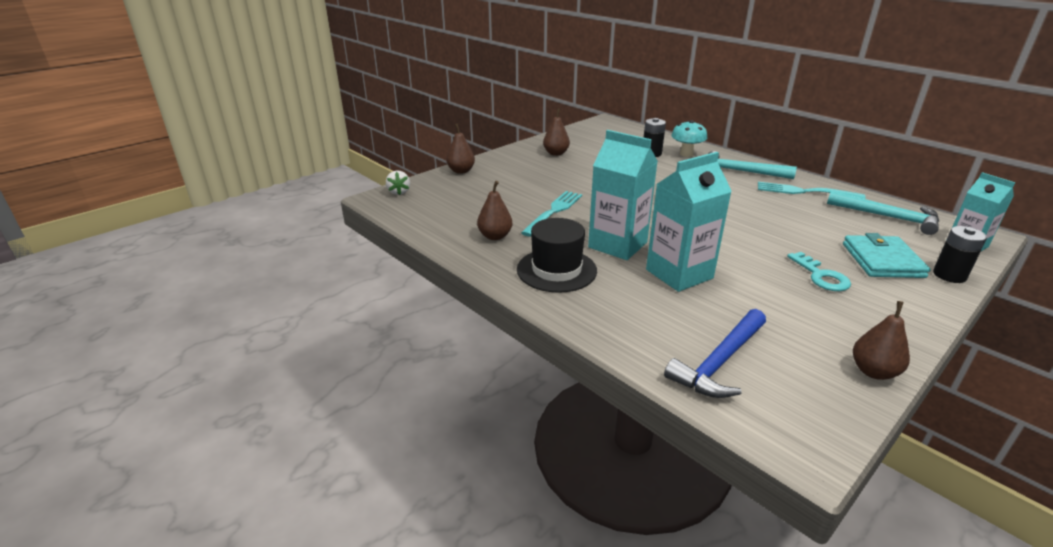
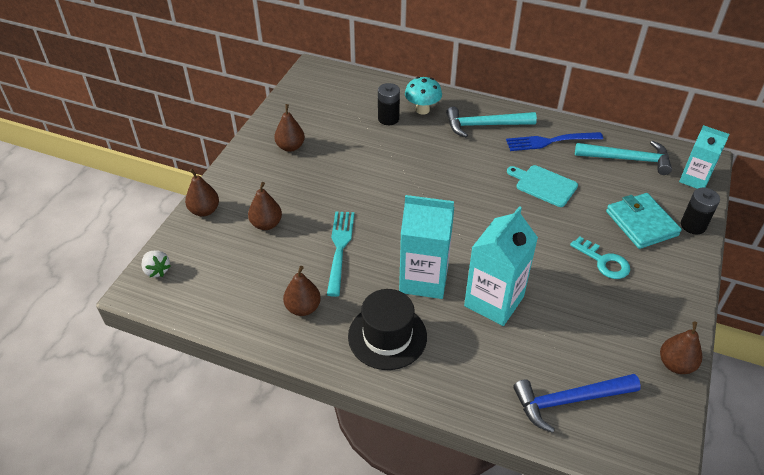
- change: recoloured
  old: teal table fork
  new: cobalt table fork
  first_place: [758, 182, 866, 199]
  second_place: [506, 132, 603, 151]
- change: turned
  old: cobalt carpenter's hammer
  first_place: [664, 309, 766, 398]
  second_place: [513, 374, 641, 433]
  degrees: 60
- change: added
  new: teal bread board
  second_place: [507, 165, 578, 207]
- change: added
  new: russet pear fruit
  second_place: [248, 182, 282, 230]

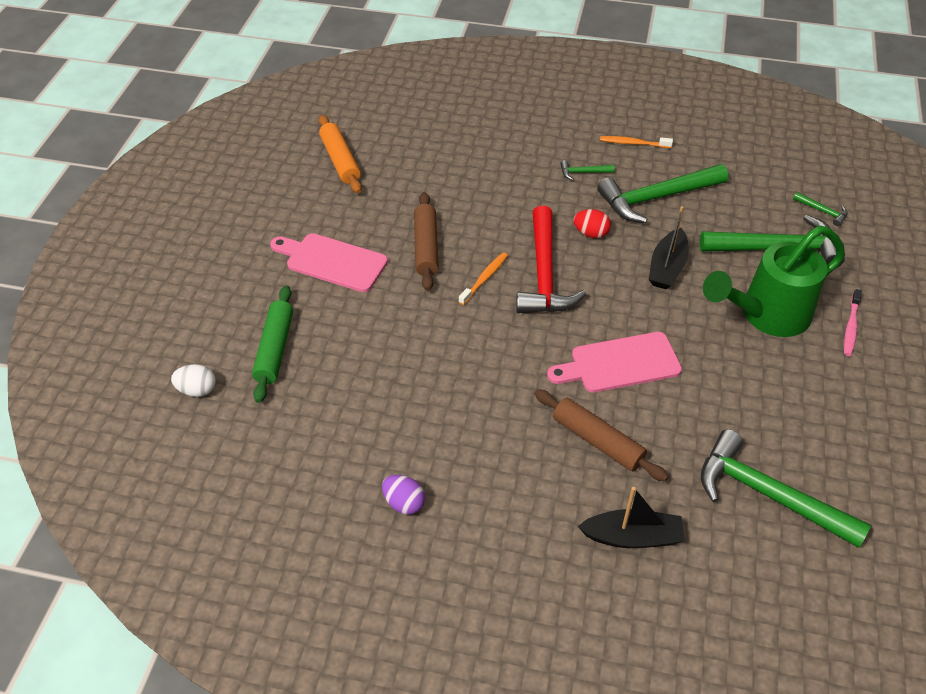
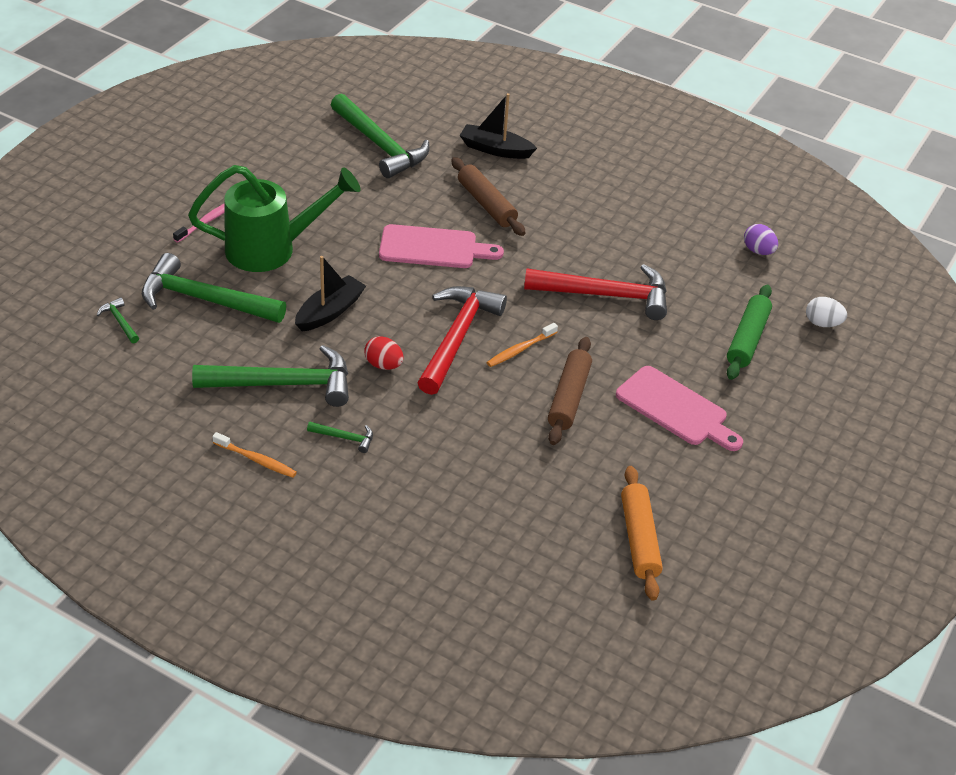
- change: moved
  old: purple egg
  first_place: [382, 475, 425, 515]
  second_place: [744, 224, 778, 255]
- change: added
  new: scarlet carpenter's hammer
  second_place: [524, 264, 667, 320]

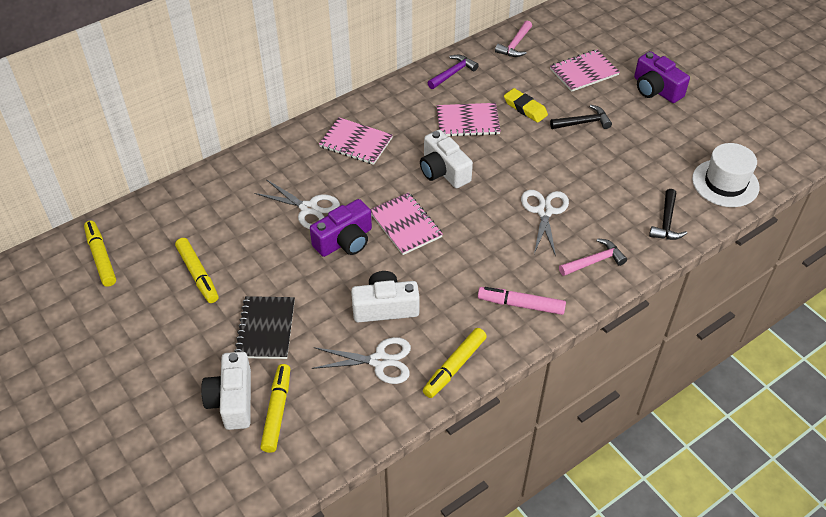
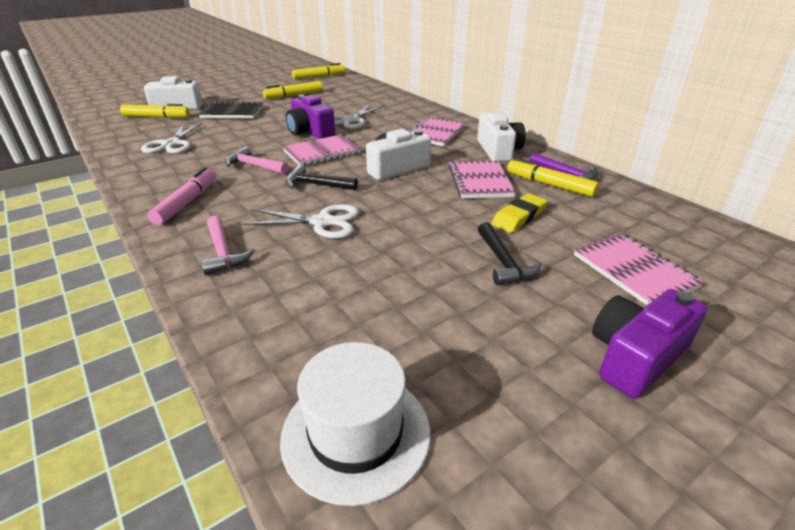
- change: moved
  old: rose-pink carpenter's hammer
  first_place: [495, 21, 532, 57]
  second_place: [225, 147, 288, 174]
- change: moved
  old: jet-black carpenter's hammer
  first_place: [649, 189, 687, 240]
  second_place: [285, 165, 358, 191]
- change: moved
  old: snow-white compact camera
  first_place: [351, 271, 420, 322]
  second_place: [477, 112, 526, 162]
- change: moved
  old: bright yellow marker pen
  first_place: [423, 328, 487, 398]
  second_place: [507, 158, 599, 197]

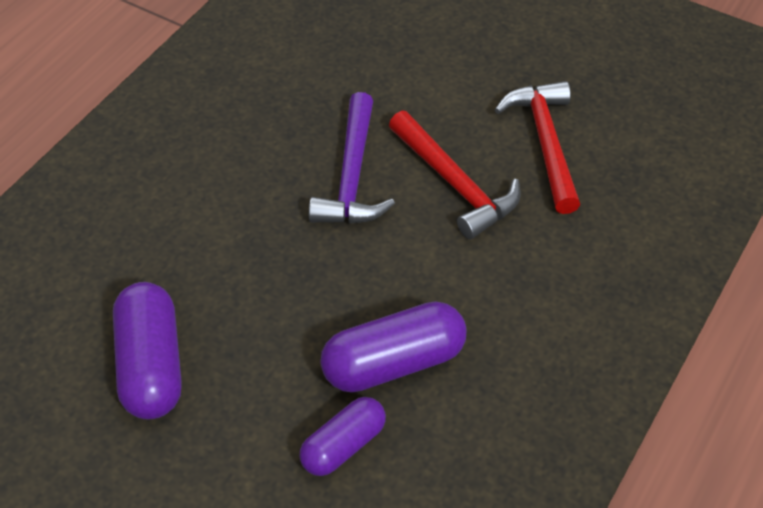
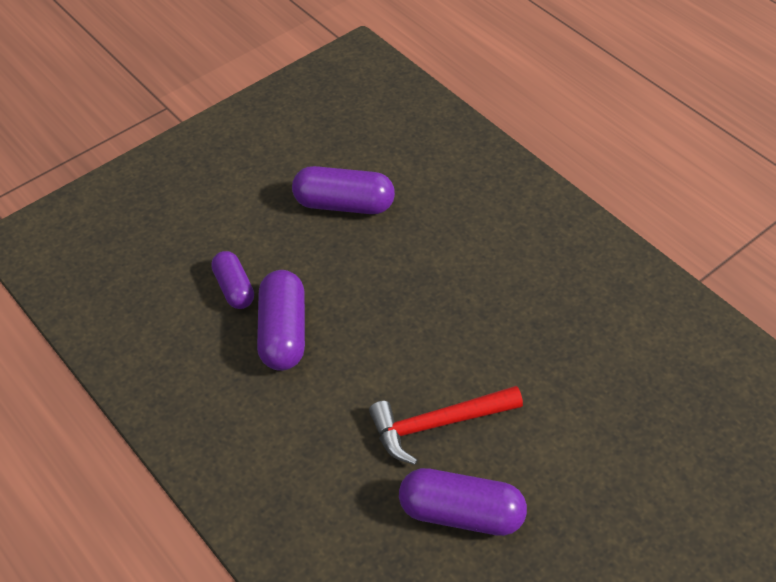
- change: replaced
  old: scarlet carpenter's hammer
  new: purple capsule
  first_place: [495, 81, 580, 214]
  second_place: [399, 468, 527, 536]
- change: removed
  old: purple carpenter's hammer
  first_place: [309, 92, 395, 224]

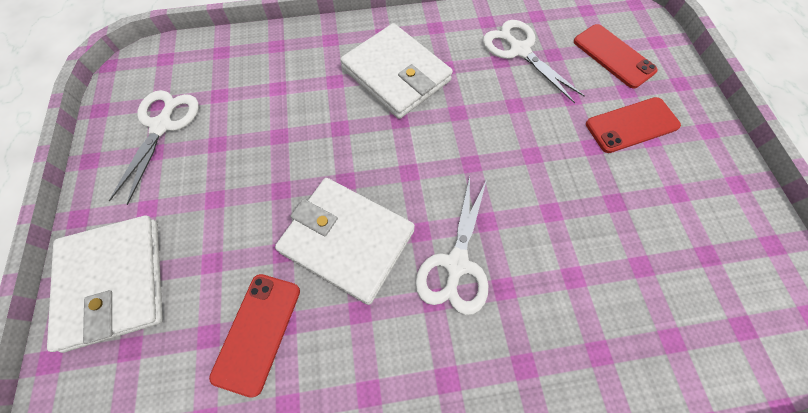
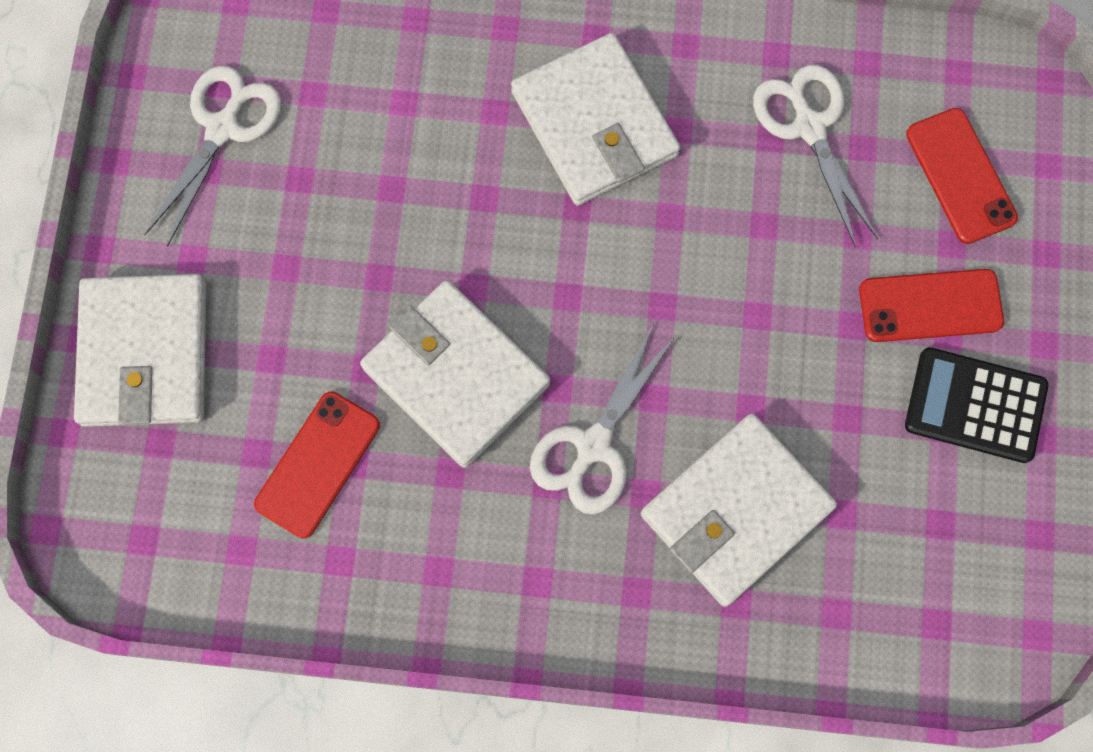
- change: added
  new: jet-black calculator
  second_place: [905, 347, 1048, 463]
- change: added
  new: snow-white billfold
  second_place: [641, 414, 837, 607]

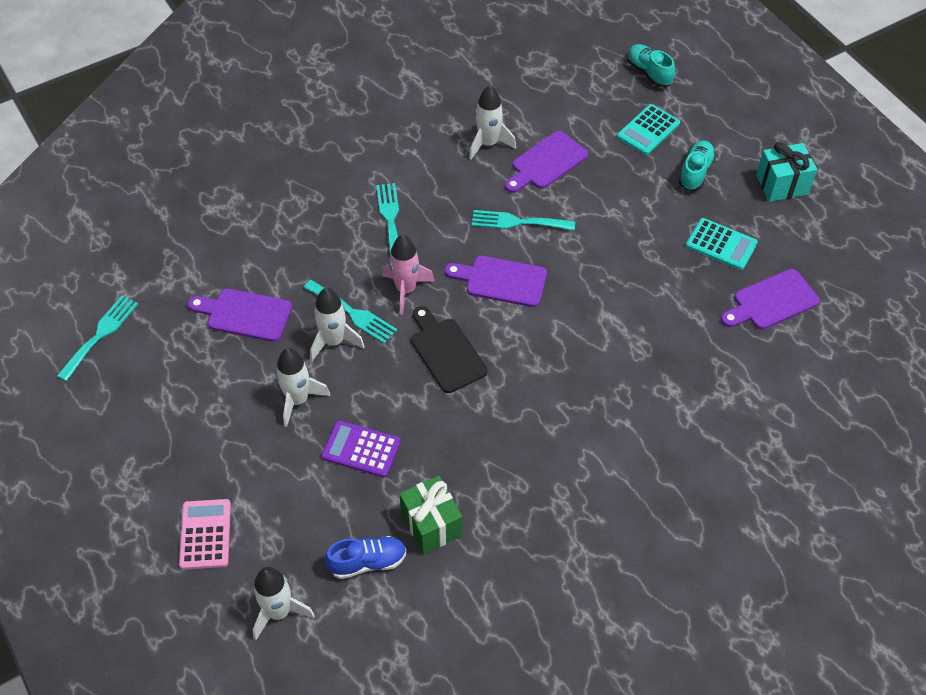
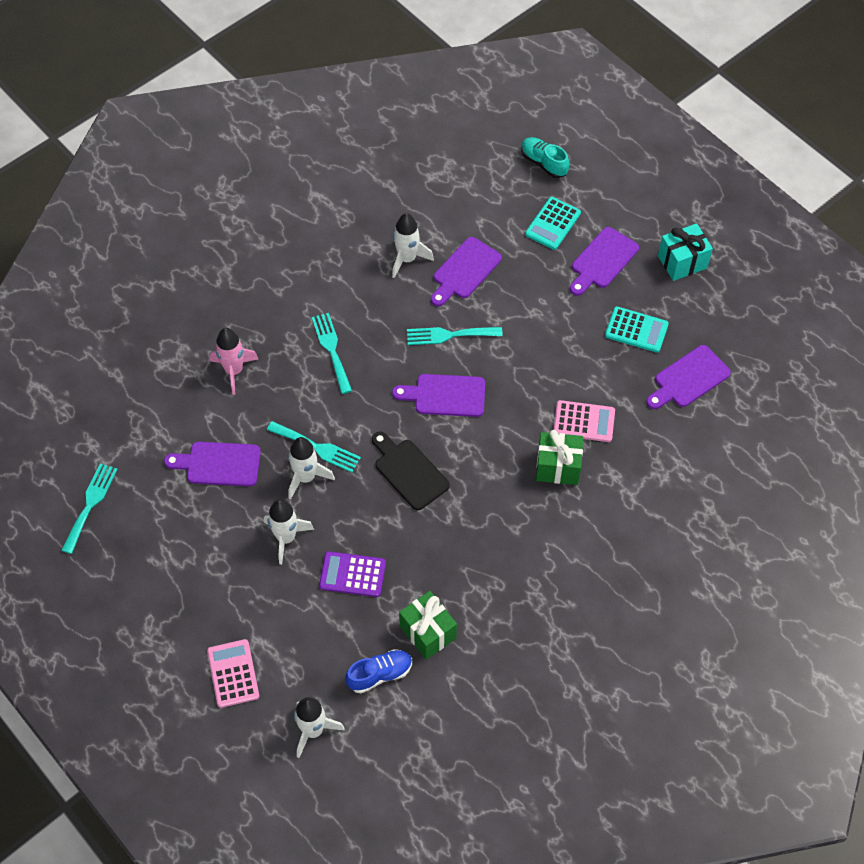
- change: replaced
  old: teal shoe
  new: purple bread board
  first_place: [679, 140, 716, 191]
  second_place: [570, 227, 639, 296]
- change: moved
  old: rose-pink toy rocket
  first_place: [382, 235, 435, 315]
  second_place: [210, 328, 258, 395]
- change: added
  new: rose-pink calculator
  second_place: [554, 400, 615, 442]
- change: added
  new: emerald gift
  second_place: [536, 430, 583, 485]

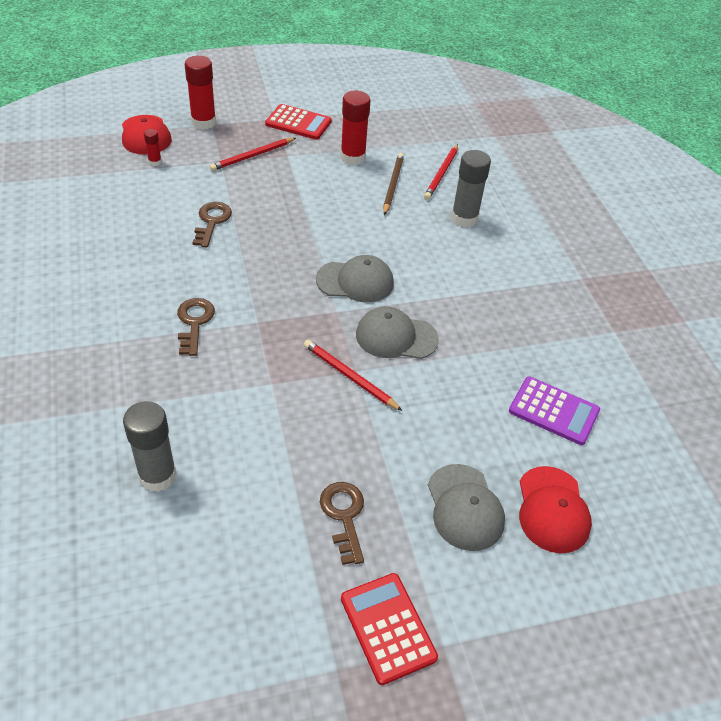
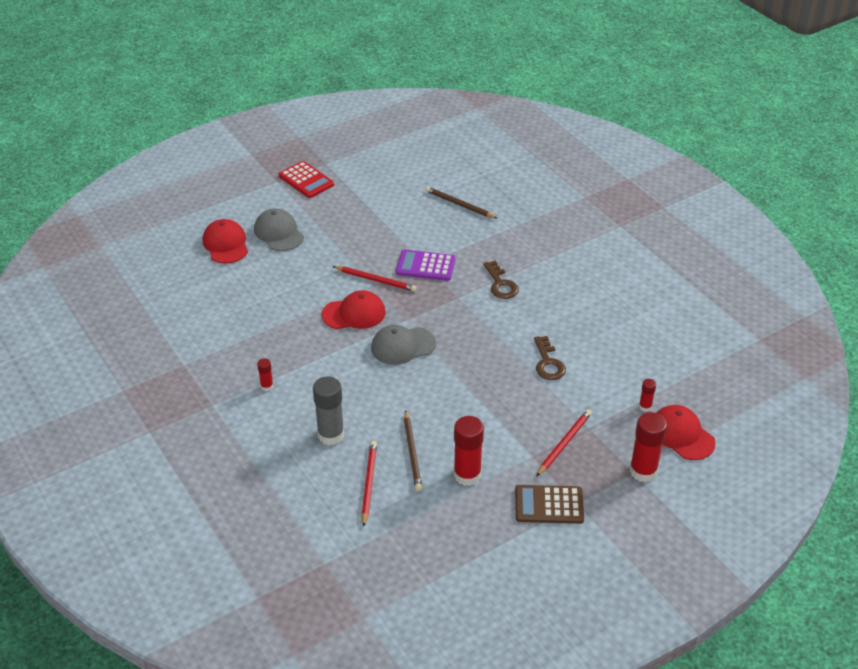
- change: recoloured
  old: scarlet calculator
  new: russet calculator
  first_place: [265, 104, 332, 140]
  second_place: [515, 485, 584, 524]
- change: recoloured
  old: ash-grey baseball cap
  new: scarlet baseball cap
  first_place: [356, 306, 439, 359]
  second_place: [322, 290, 386, 329]
- change: moved
  old: purple calculator
  first_place: [509, 376, 600, 445]
  second_place: [396, 249, 456, 281]
- change: replaced
  old: ash-grey stick of glue
  new: russet pencil
  first_place: [123, 401, 177, 492]
  second_place: [425, 187, 497, 218]
- change: removed
  old: russet latchkey
  first_place: [320, 482, 364, 565]
- change: added
  new: scarlet stick of glue
  second_place: [257, 358, 273, 391]

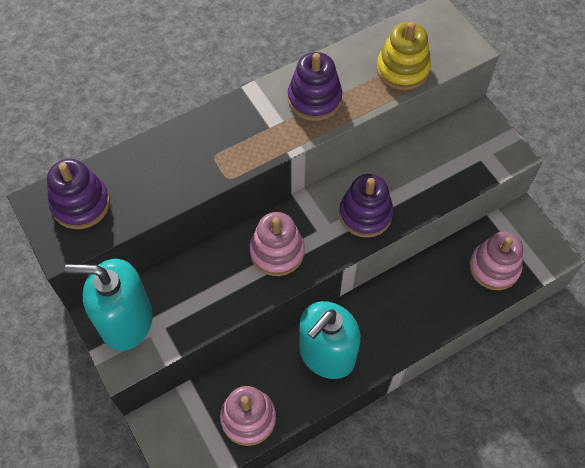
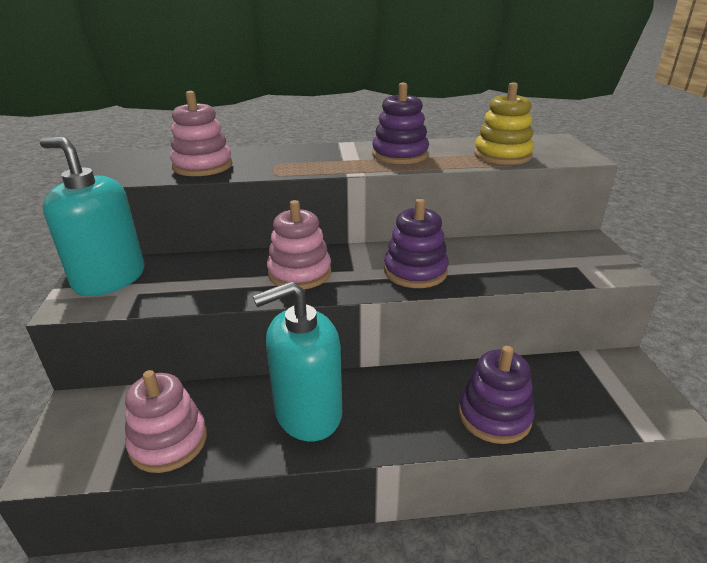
- change: moved
  old: purple stacking rings
  first_place: [47, 159, 110, 229]
  second_place: [458, 346, 535, 444]
- change: moved
  old: rose-pink stacking rings
  first_place: [470, 232, 523, 290]
  second_place: [170, 91, 233, 176]

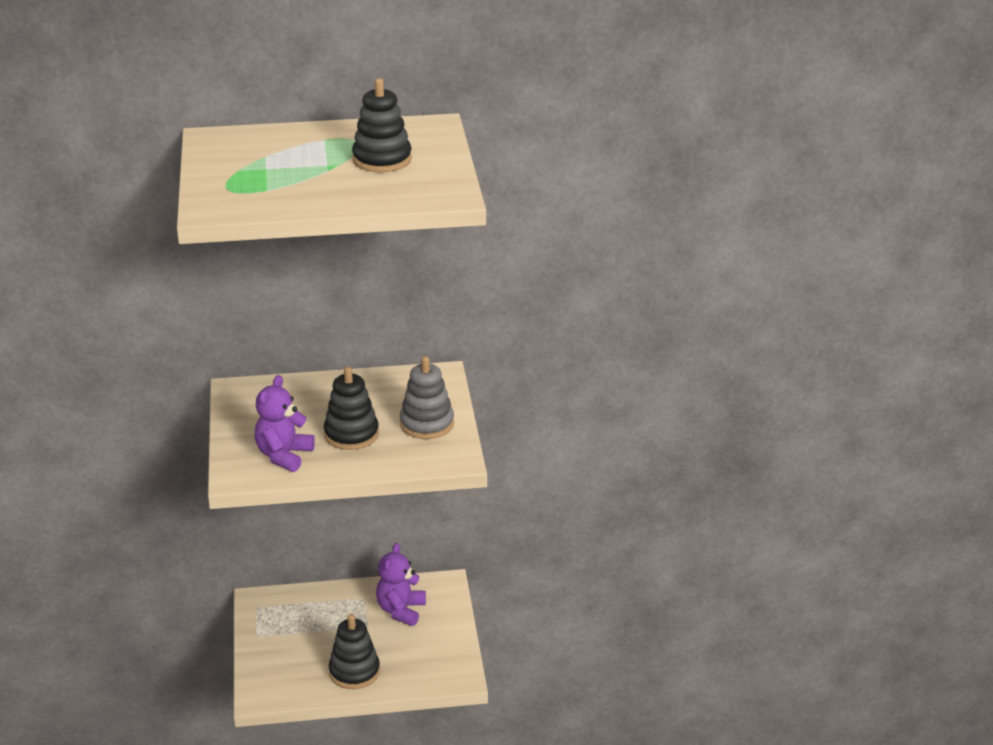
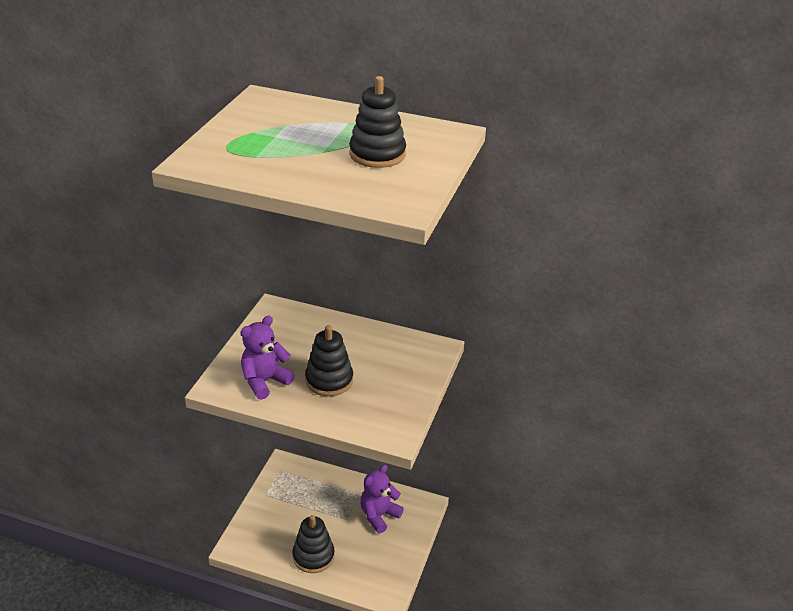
- change: removed
  old: ash-grey stacking rings
  first_place: [400, 356, 454, 439]

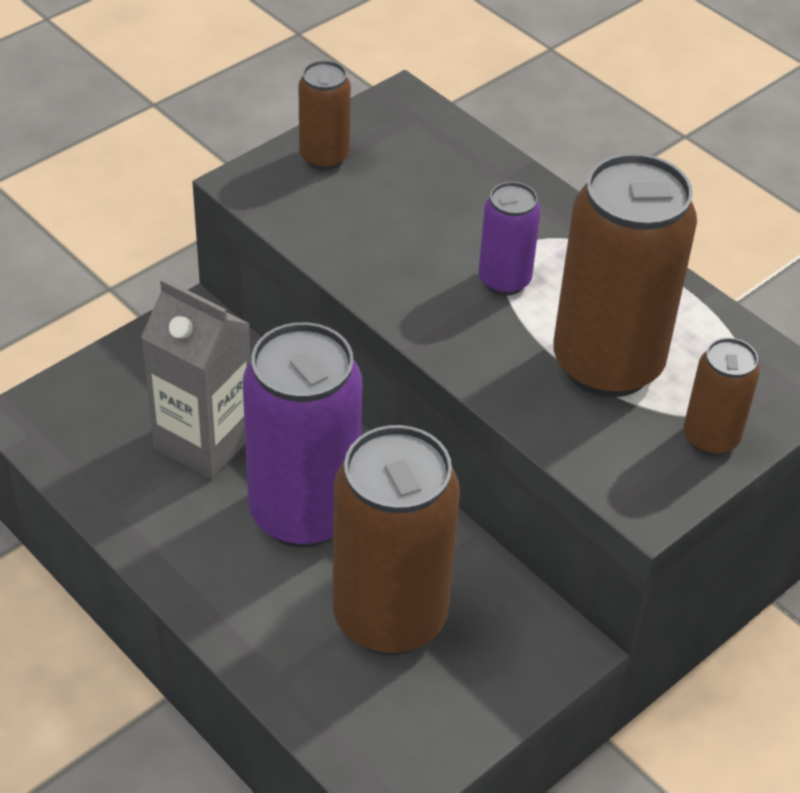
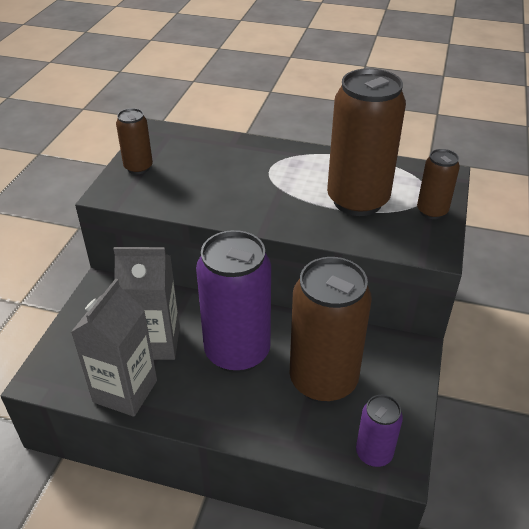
- change: moved
  old: purple soda can
  first_place: [479, 182, 540, 296]
  second_place: [356, 395, 403, 467]
- change: added
  new: ash-grey carton
  second_place: [71, 278, 157, 417]

